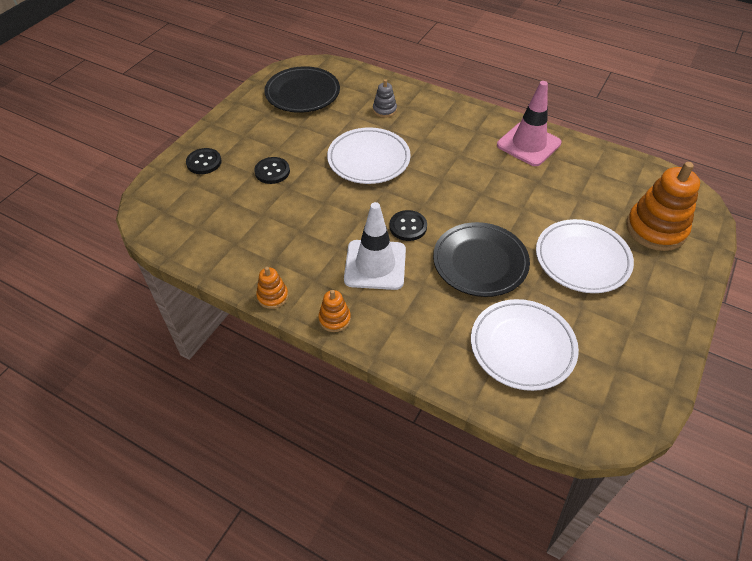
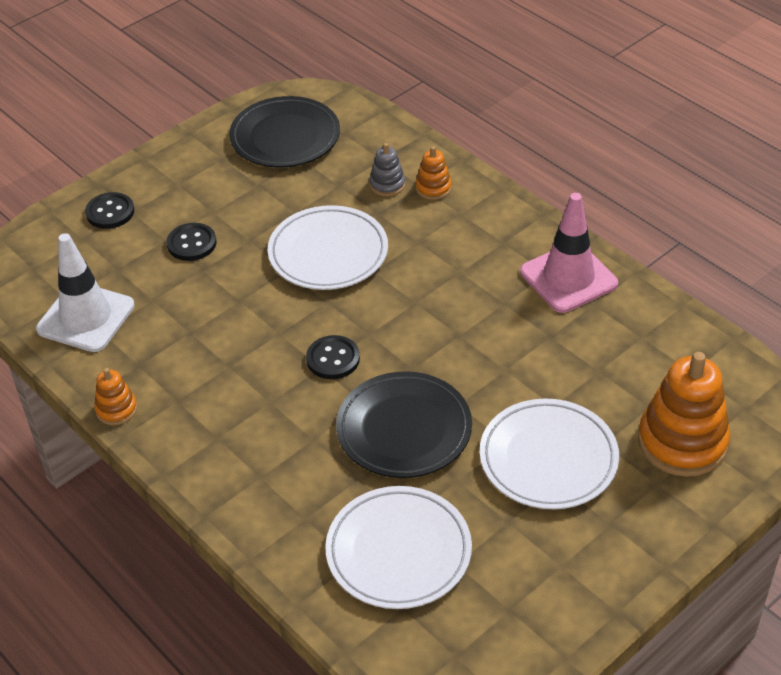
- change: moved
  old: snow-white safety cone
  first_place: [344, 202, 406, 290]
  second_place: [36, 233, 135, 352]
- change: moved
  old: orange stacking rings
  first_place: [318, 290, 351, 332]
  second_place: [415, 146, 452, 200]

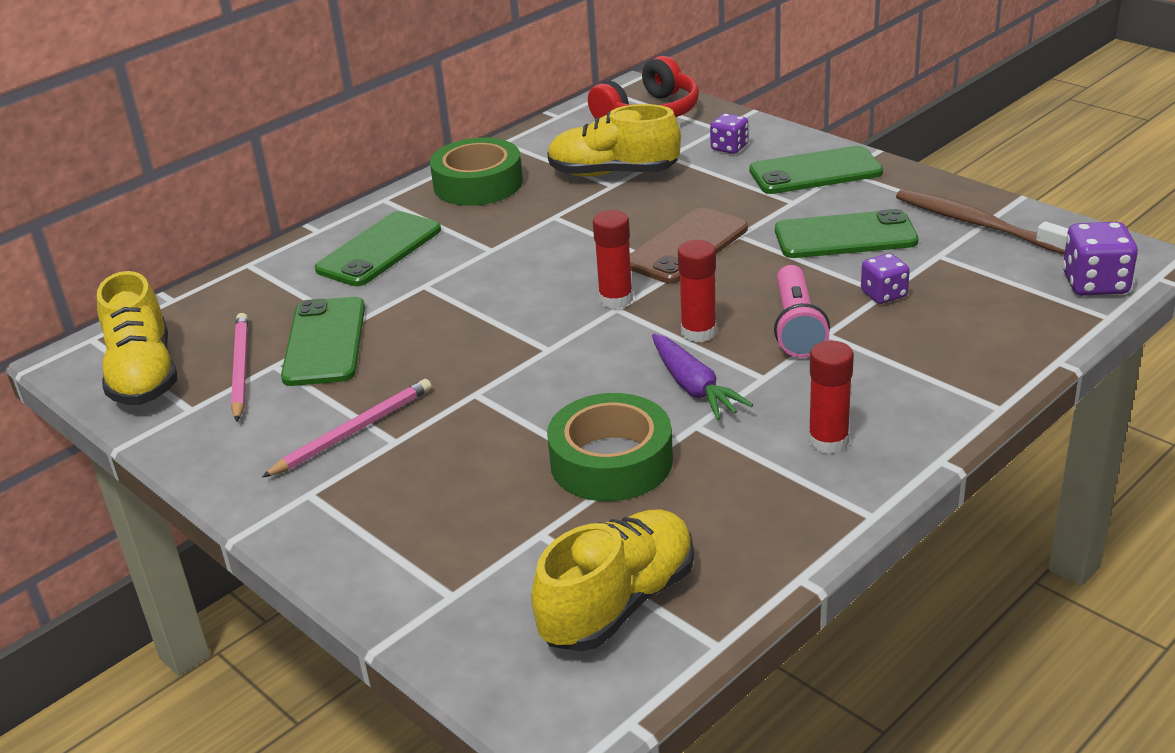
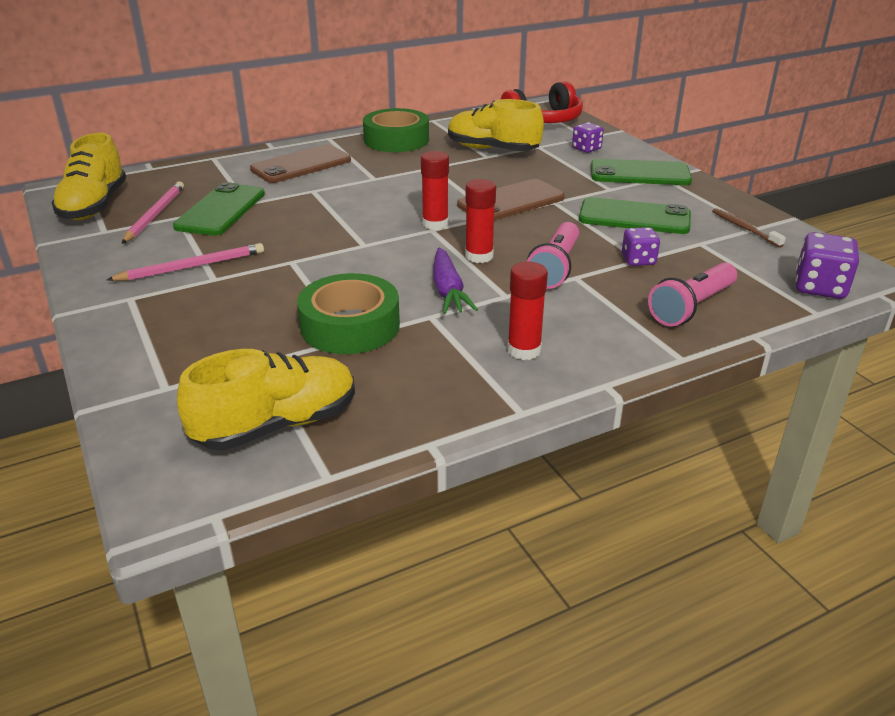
- change: resized
  old: russet tooth brush
  first_place: [896, 189, 1068, 254]
  second_place: [712, 208, 786, 248]
  factor: 0.58
- change: recoloured
  old: emerald mobile phone
  new: russet mobile phone
  first_place: [315, 211, 441, 286]
  second_place: [250, 144, 351, 183]
- change: added
  new: rose-pink torch
  second_place: [648, 262, 737, 326]

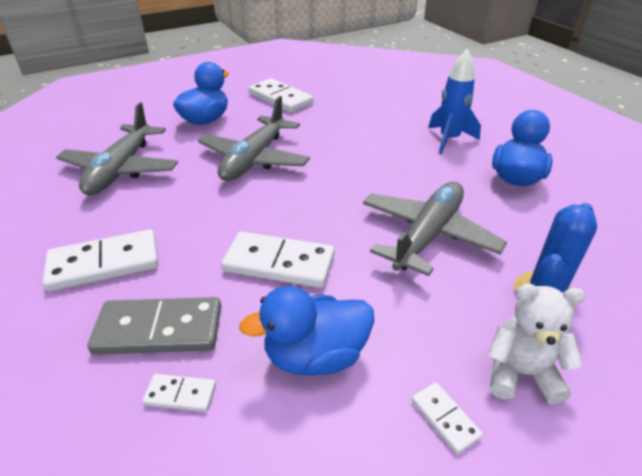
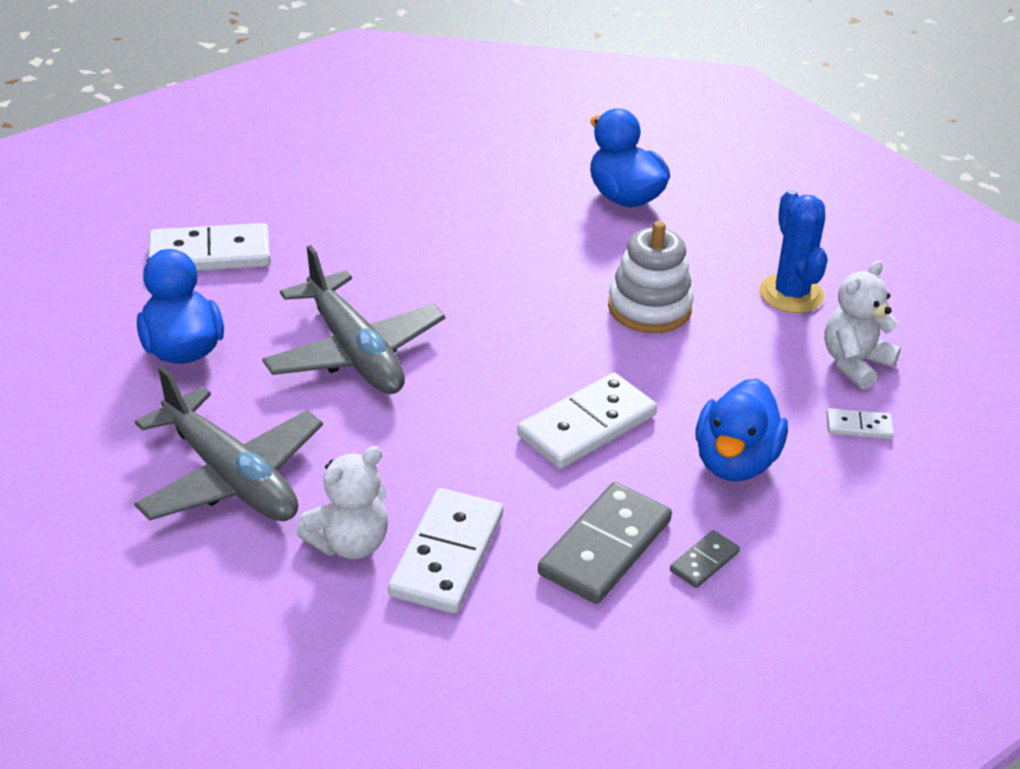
- change: removed
  old: cobalt toy rocket
  first_place: [428, 49, 481, 154]
- change: replaced
  old: ash-grey aeroplane
  new: snow-white stacking rings
  first_place: [363, 182, 507, 276]
  second_place: [608, 221, 694, 333]
- change: recoloured
  old: snow-white domino tile
  new: ash-grey domino tile
  first_place: [142, 374, 216, 412]
  second_place: [670, 530, 740, 588]
- change: added
  new: snow-white stuffed bear
  second_place: [297, 446, 388, 559]

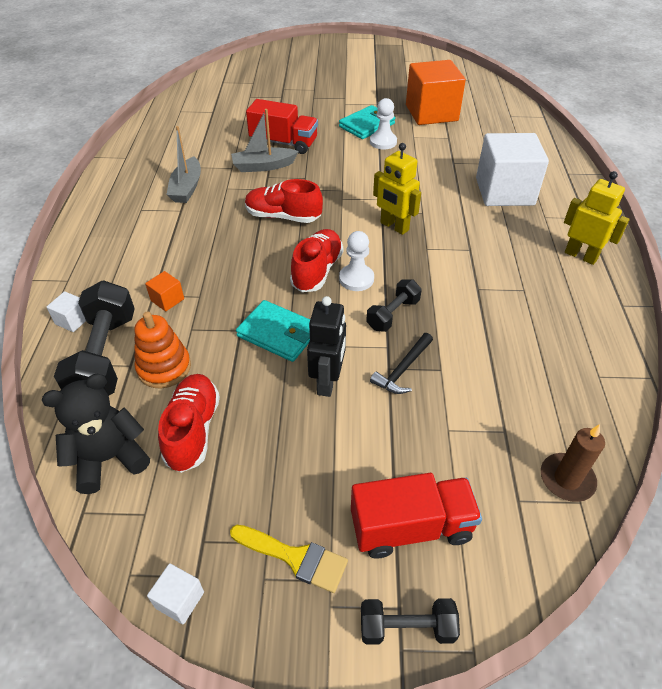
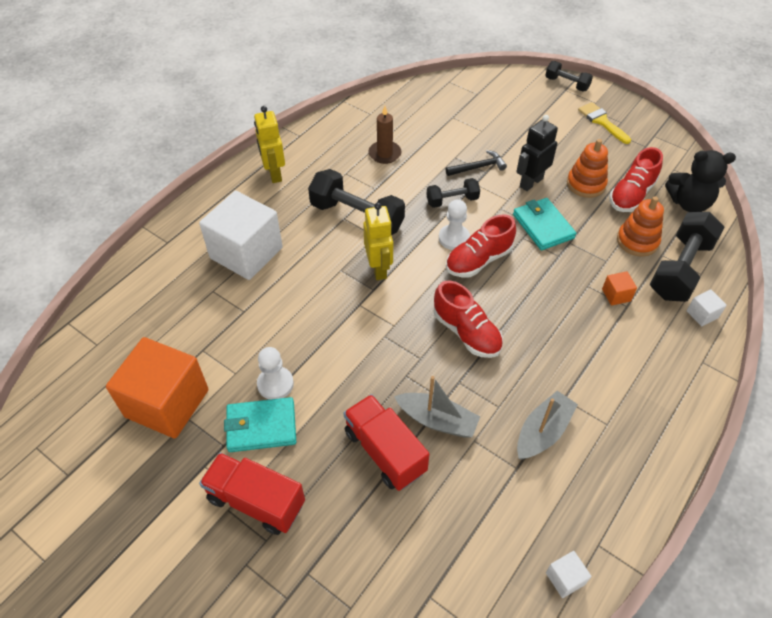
- change: moved
  old: russet pillar candle
  first_place: [541, 424, 605, 502]
  second_place: [368, 106, 401, 164]
- change: moved
  old: scarlet lorry
  first_place: [351, 473, 482, 559]
  second_place: [199, 453, 305, 535]
- change: moved
  old: snow-white solid cube
  first_place: [147, 563, 204, 624]
  second_place: [546, 551, 592, 598]
- change: added
  new: orange stacking rings
  second_place: [567, 139, 608, 198]
- change: added
  new: jet-black hand weight
  second_place: [308, 169, 405, 235]

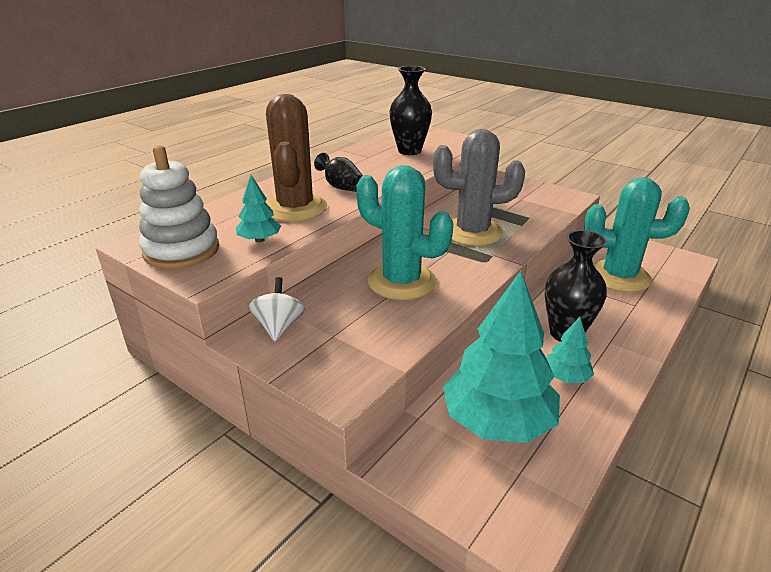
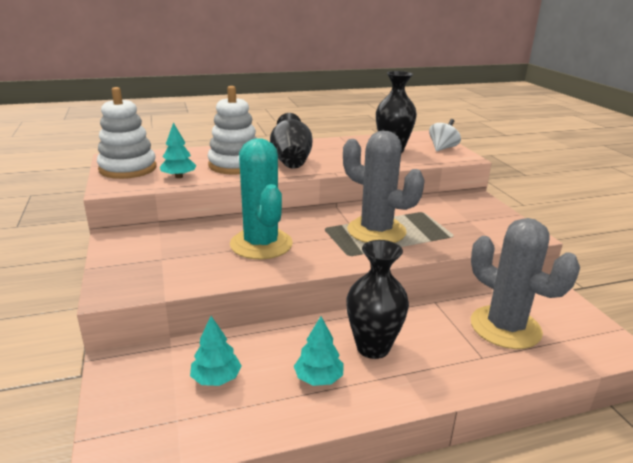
- change: replaced
  old: russet prickly plant
  new: snow-white stacking rings
  first_place: [266, 94, 327, 222]
  second_place: [208, 86, 257, 175]
- change: resized
  old: jet-black vase
  first_place: [314, 153, 363, 192]
  second_place: [270, 113, 312, 169]
  factor: 1.55
- change: recoloured
  old: teal prickly plant
  new: ash-grey prickly plant
  first_place: [584, 177, 690, 292]
  second_place: [471, 218, 580, 349]
- change: resized
  old: teal toy tree
  first_place: [443, 271, 560, 443]
  second_place: [190, 316, 242, 386]
  factor: 0.47
- change: moved
  old: snow-white toy top
  first_place: [249, 277, 305, 341]
  second_place: [429, 119, 461, 151]

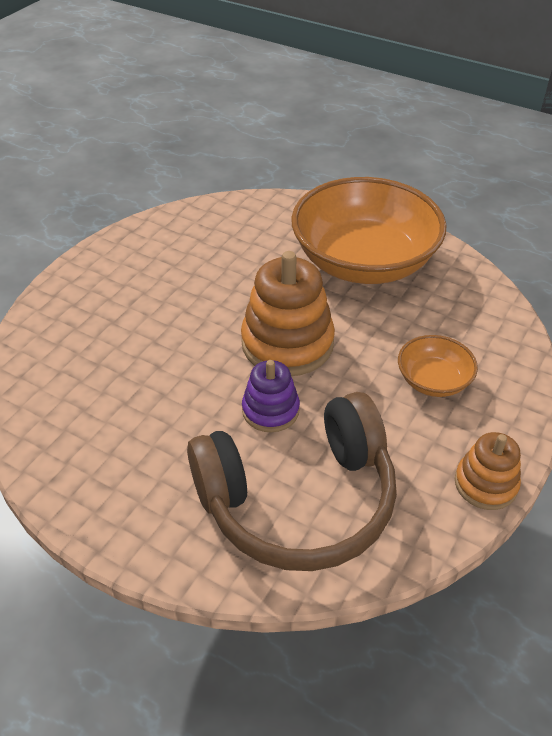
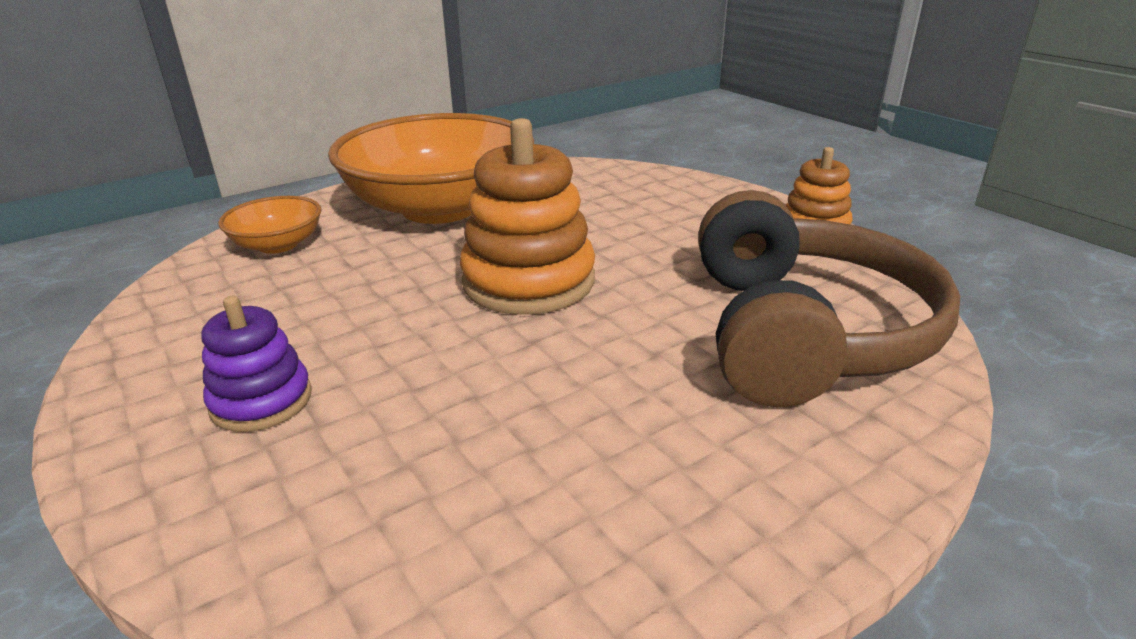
- change: moved
  old: orange serving bowl
  first_place: [398, 335, 478, 397]
  second_place: [218, 196, 321, 254]
- change: moved
  old: purple stacking rings
  first_place: [242, 360, 300, 432]
  second_place: [201, 296, 312, 432]

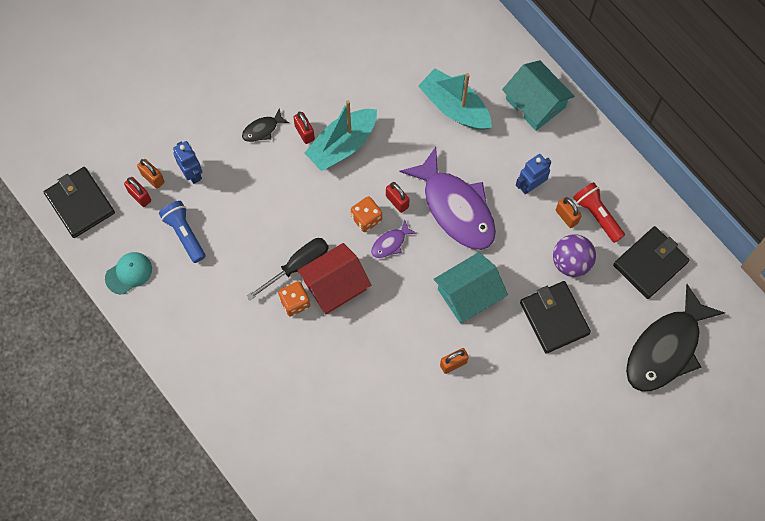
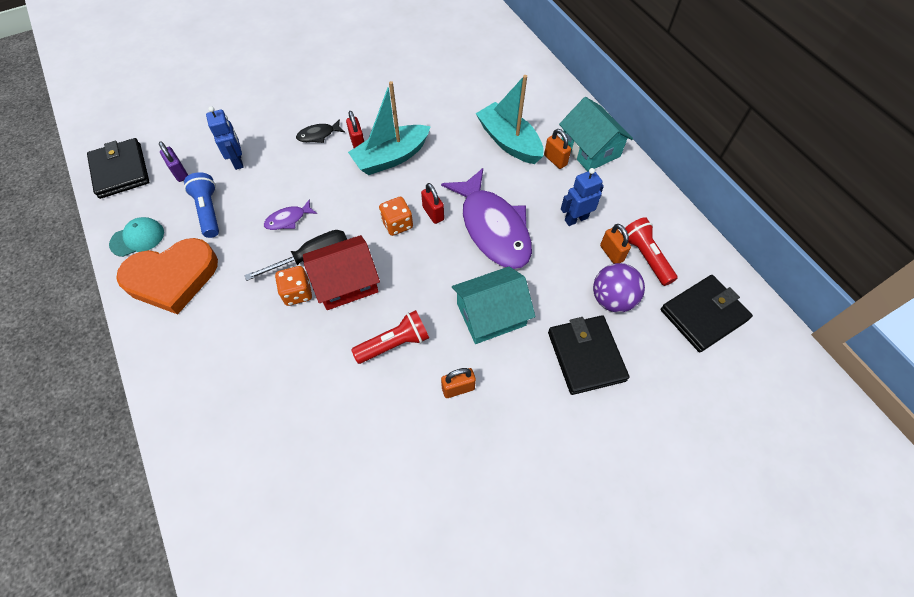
- change: moved
  old: orange small lock
  first_place: [137, 159, 165, 189]
  second_place: [544, 129, 571, 169]
- change: recoloured
  old: scarlet small lock
  new: purple small lock
  first_place: [124, 177, 151, 207]
  second_place: [159, 141, 188, 182]
- change: moved
  old: purple toy fish
  first_place: [371, 220, 417, 258]
  second_place: [264, 199, 317, 230]
- change: removed
  old: jet-black toy fish
  first_place: [626, 284, 725, 392]
- change: added
  new: orange heart
  second_place: [116, 238, 218, 314]
- change: added
  new: scarlet torch
  second_place: [351, 310, 429, 364]

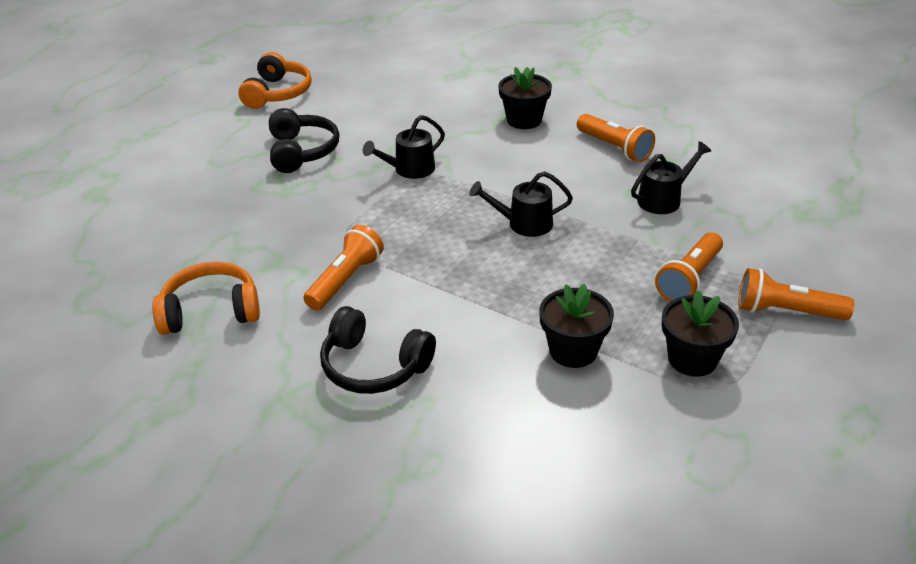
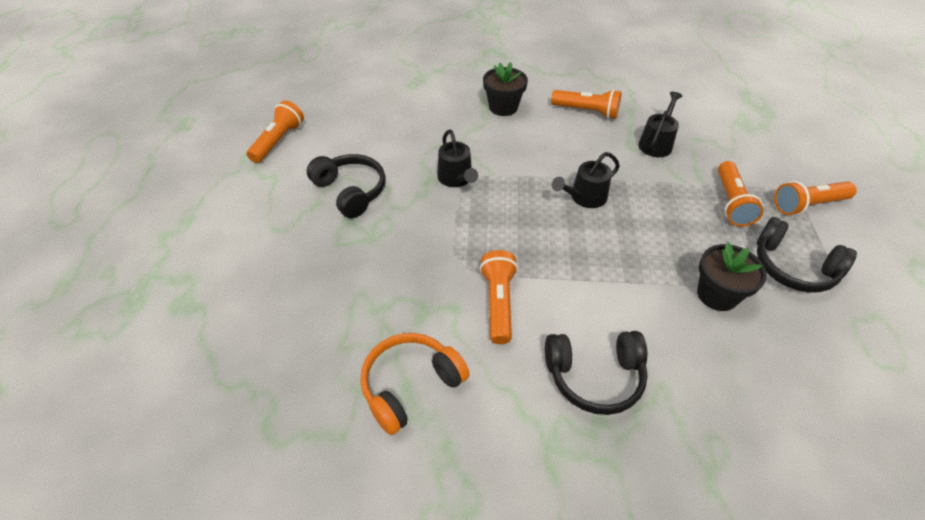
- change: replaced
  old: orange headphones
  new: orange torch
  first_place: [238, 52, 312, 109]
  second_place: [247, 100, 304, 163]
- change: turned
  old: jet-black watering pot
  first_place: [363, 115, 445, 179]
  second_place: [437, 129, 478, 187]
  degrees: -45
- change: replaced
  old: jet-black plant pot
  new: jet-black headphones
  first_place: [662, 290, 739, 377]
  second_place: [757, 217, 857, 293]

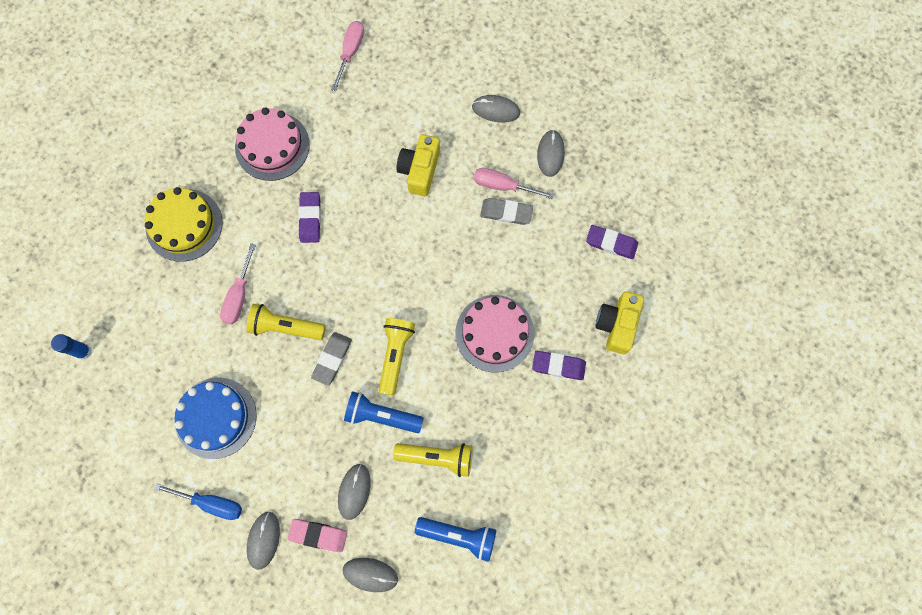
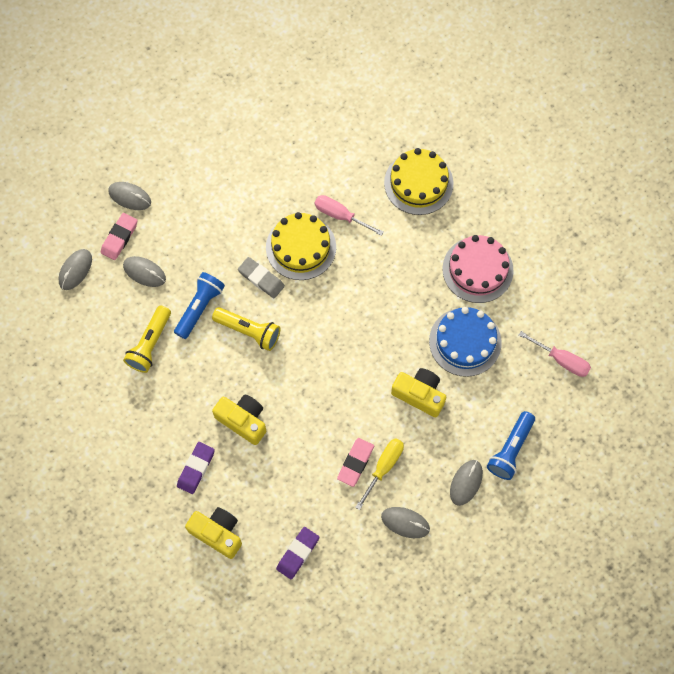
- change: recoloured
  old: rose-pink hand screwdriver
  new: bright yellow hand screwdriver
  first_place: [474, 168, 554, 199]
  second_place: [355, 438, 404, 510]
- change: removed
  old: purple pencil eraser
  first_place: [298, 192, 321, 243]
- change: recoloured
  old: ash-grey pencil eraser
  new: rose-pink pencil eraser
  first_place: [480, 198, 533, 225]
  second_place: [337, 438, 374, 487]
- change: replaced
  old: rose-pink cake
  new: bright yellow compact camera
  first_place: [456, 295, 534, 372]
  second_place: [212, 395, 266, 445]
- change: replaced
  old: bright yellow torch
  new: bright yellow cake
  first_place: [246, 304, 326, 340]
  second_place: [266, 212, 336, 280]
- change: removed
  old: cobalt stick of glue
  first_place: [51, 334, 92, 360]
- change: moved
  old: cobalt cake
  first_place: [175, 378, 257, 459]
  second_place: [429, 307, 502, 377]
- change: removed
  old: cobalt hand screwdriver
  first_place: [154, 483, 242, 520]
- change: moved
  old: cobalt torch
  first_place: [415, 517, 496, 562]
  second_place: [487, 411, 535, 480]

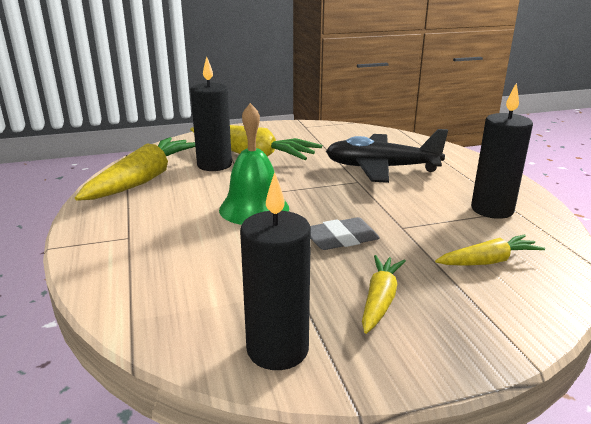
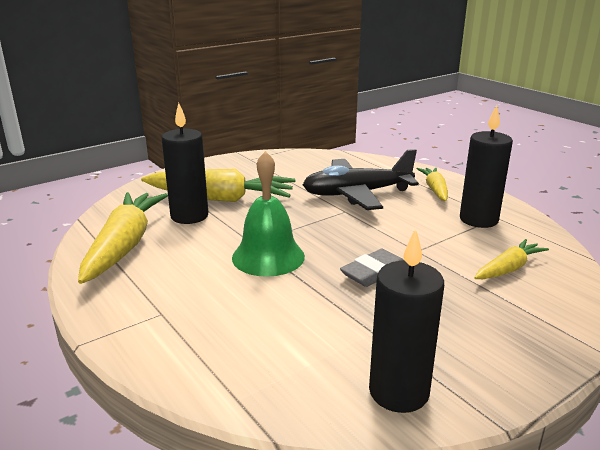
- change: moved
  old: bright yellow toy carrot
  first_place: [362, 255, 406, 334]
  second_place: [417, 167, 448, 201]

